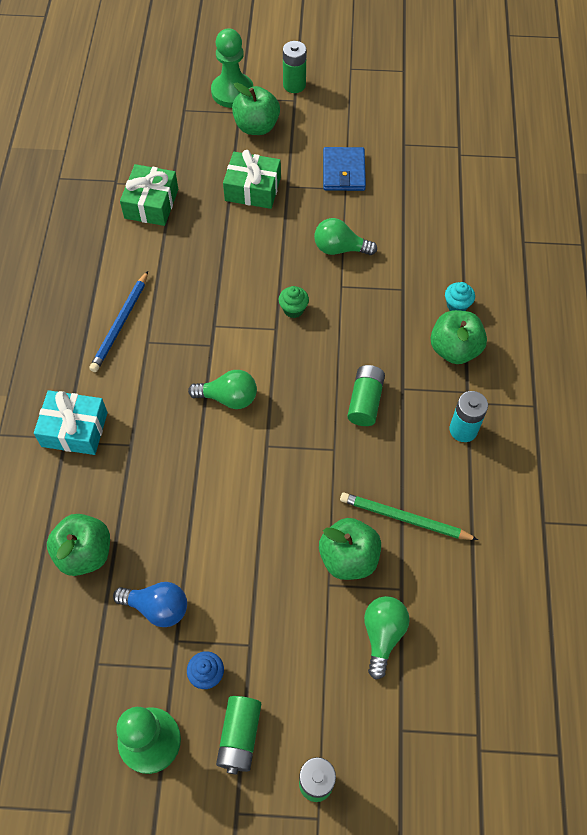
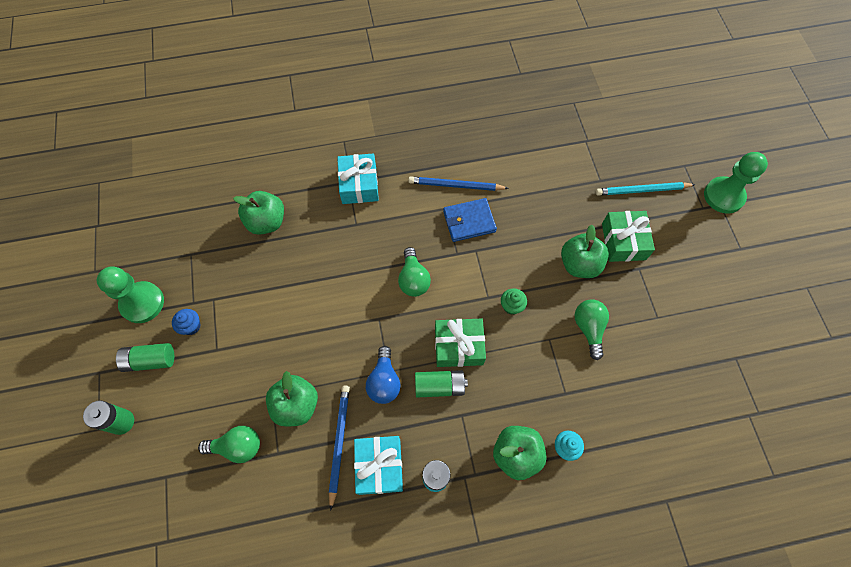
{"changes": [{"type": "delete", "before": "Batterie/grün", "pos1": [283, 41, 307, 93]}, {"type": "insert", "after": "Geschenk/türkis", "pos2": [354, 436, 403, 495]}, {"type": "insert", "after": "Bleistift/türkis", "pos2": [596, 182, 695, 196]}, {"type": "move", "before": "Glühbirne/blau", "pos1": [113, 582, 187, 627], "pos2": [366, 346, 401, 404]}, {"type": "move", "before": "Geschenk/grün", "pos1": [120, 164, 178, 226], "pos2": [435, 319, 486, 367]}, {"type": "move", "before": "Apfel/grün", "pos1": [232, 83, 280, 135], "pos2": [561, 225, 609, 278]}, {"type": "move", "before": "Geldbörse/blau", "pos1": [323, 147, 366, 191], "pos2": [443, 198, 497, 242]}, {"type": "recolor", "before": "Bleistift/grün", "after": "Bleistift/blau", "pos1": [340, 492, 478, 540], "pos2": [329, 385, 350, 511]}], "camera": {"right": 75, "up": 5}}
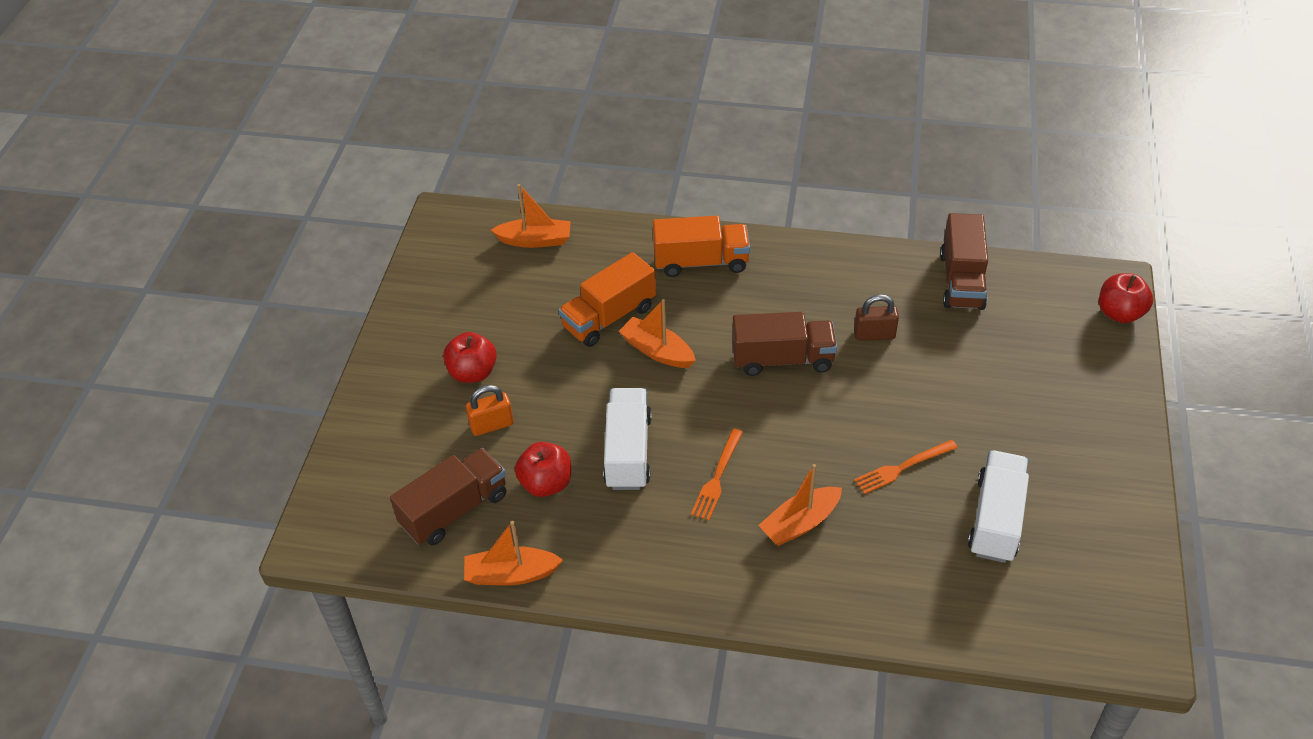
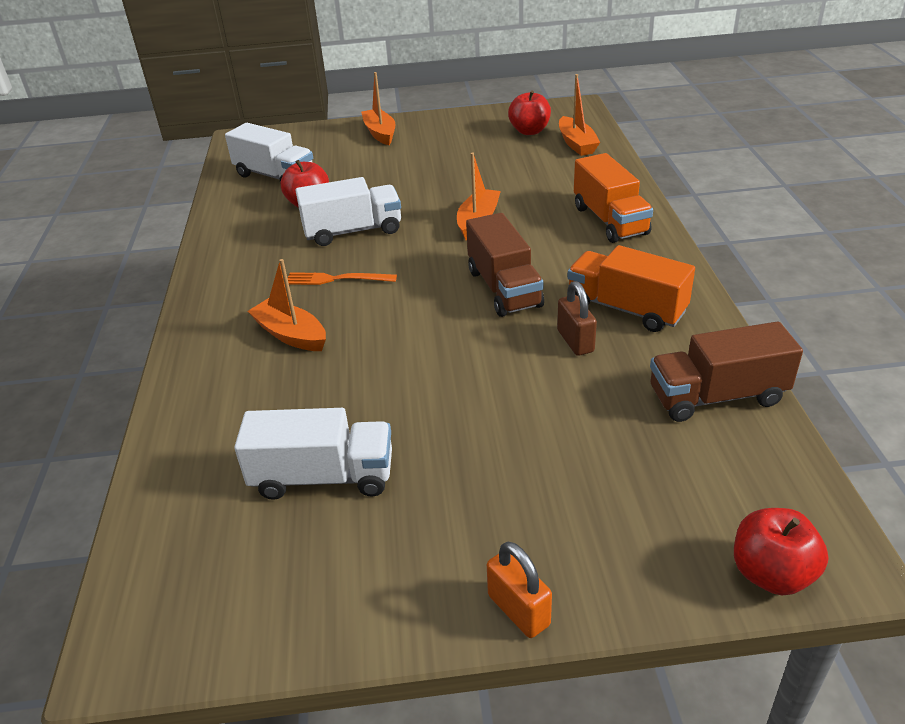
{"changes": [{"type": "delete", "before": "Gabel/orange", "pos1": [854, 440, 958, 494]}, {"type": "move", "before": "Apfel/rot", "pos1": [443, 332, 497, 383], "pos2": [508, 91, 551, 135]}, {"type": "move", "before": "Boot/orange", "pos1": [464, 521, 563, 586], "pos2": [361, 72, 395, 145]}, {"type": "move", "before": "Vorhängeschloss/orange", "pos1": [466, 385, 514, 436], "pos2": [487, 542, 552, 638]}, {"type": "move", "before": "Lastwagen/orange", "pos1": [559, 252, 656, 347], "pos2": [567, 245, 695, 332]}, {"type": "recolor", "before": "Lastwagen/braun", "after": "Lastwagen/weiß", "pos1": [390, 448, 507, 545], "pos2": [225, 123, 313, 184]}], "camera": {"right": 75, "up": -10}}
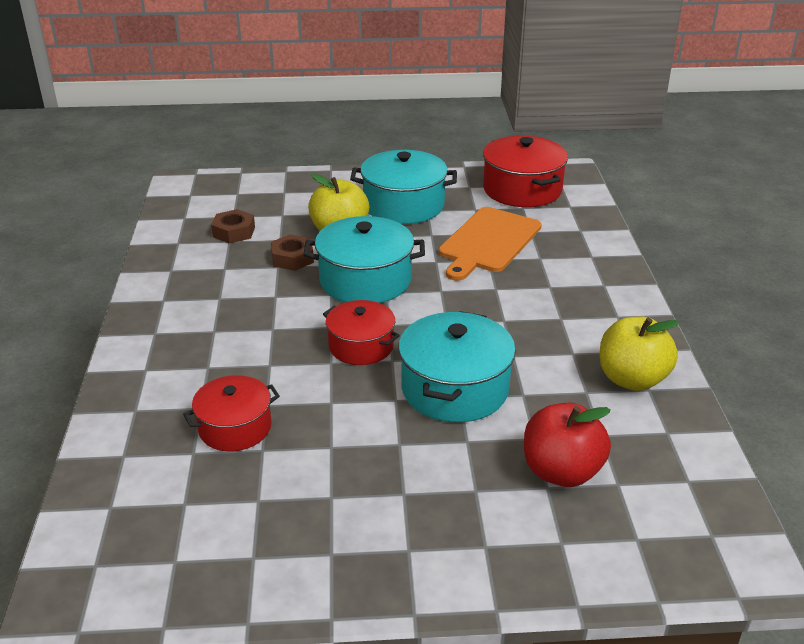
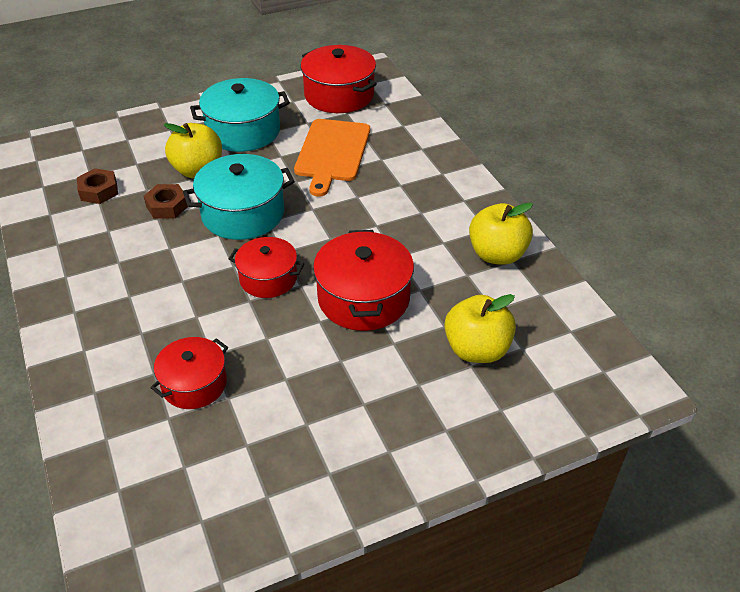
{"changes": [{"type": "recolor", "before": "Kochtopf/türkis", "after": "Kochtopf/rot", "pos1": [398, 311, 516, 422], "pos2": [313, 230, 414, 331]}, {"type": "recolor", "before": "Apfel/rot", "after": "Apfel/gelb", "pos1": [524, 403, 611, 487], "pos2": [444, 294, 516, 363]}], "camera": {"right": -20, "up": 10}}
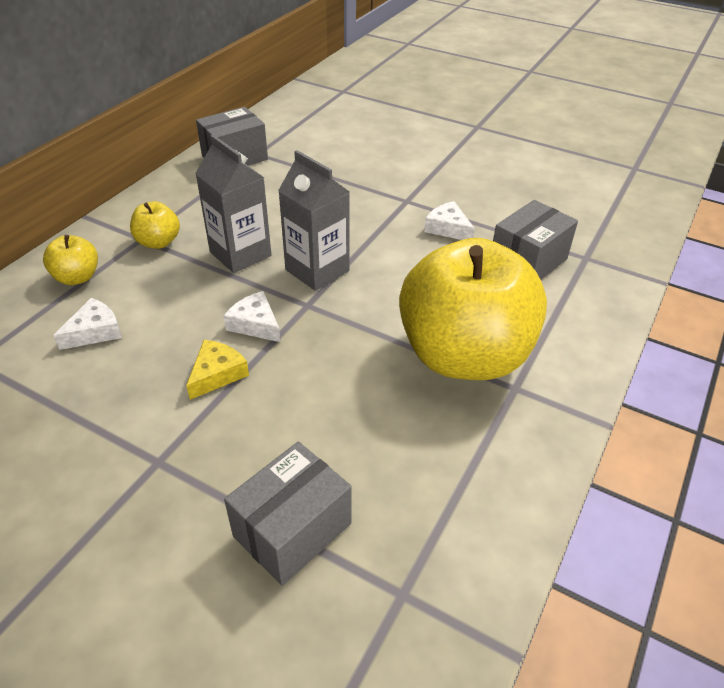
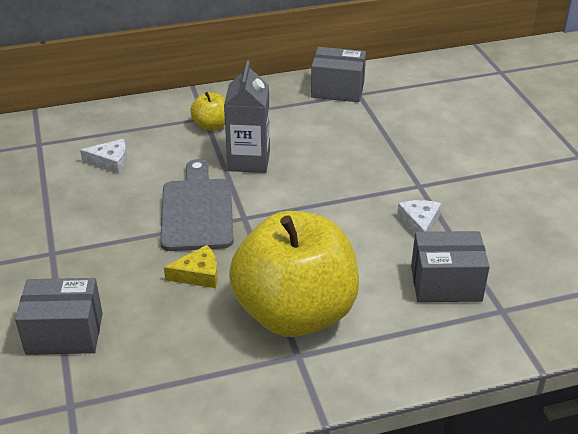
{"changes": [{"type": "delete", "before": "Apfel/gelb", "pos1": [43, 235, 98, 285]}, {"type": "delete", "before": "Getränkekarton/grau", "pos1": [278, 150, 350, 291]}, {"type": "move", "before": "Käse/gelb", "pos1": [186, 340, 249, 400], "pos2": [164, 245, 218, 288]}, {"type": "replace", "before": "Käse/weiß", "after": "Schneidebrett/grau", "pos1": [224, 291, 281, 342], "pos2": [160, 159, 234, 251]}], "camera": {"right": 45, "up": -5}}
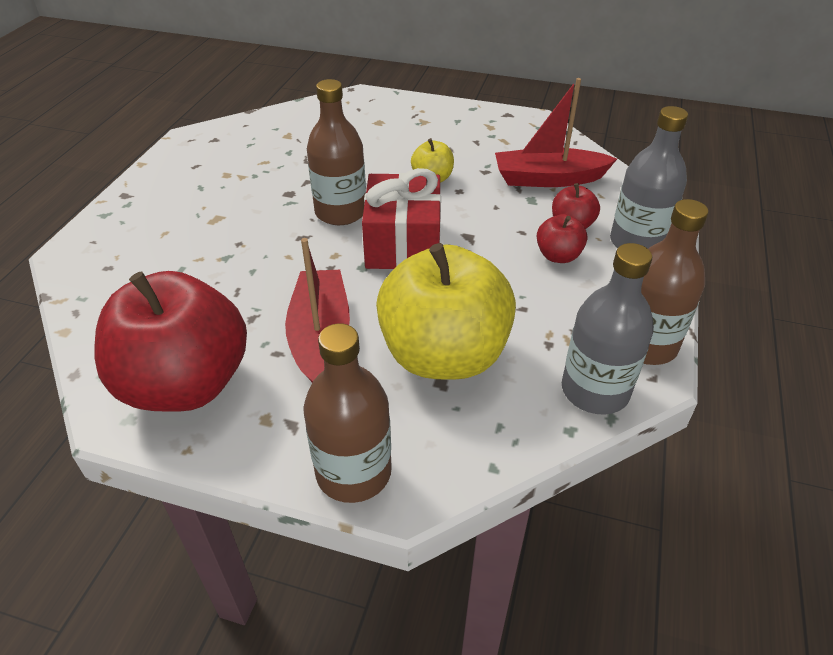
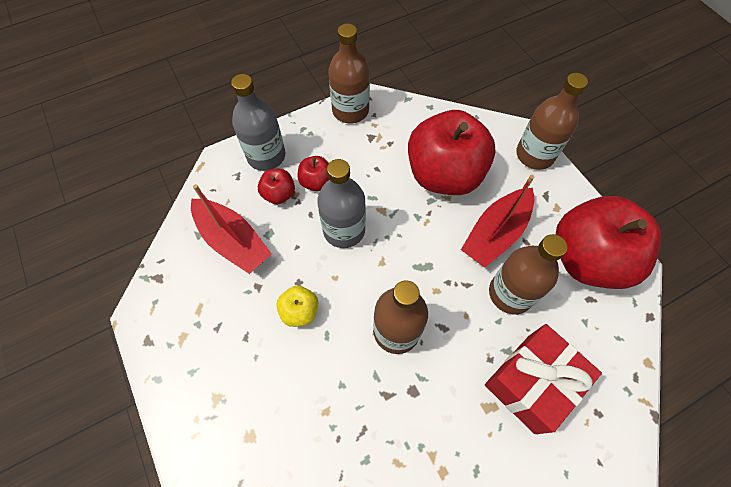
{"changes": [{"type": "insert", "after": "Flasche/braun", "pos2": [489, 234, 567, 314]}, {"type": "move", "before": "Geschenk/rot", "pos1": [362, 168, 441, 269], "pos2": [485, 324, 602, 434]}, {"type": "move", "before": "Flasche/grau", "pos1": [562, 243, 654, 415], "pos2": [317, 159, 366, 248]}, {"type": "recolor", "before": "Apfel/gelb", "after": "Apfel/rot", "pos1": [376, 243, 516, 380], "pos2": [408, 110, 496, 195]}], "camera": {"right": -135, "up": 20}}
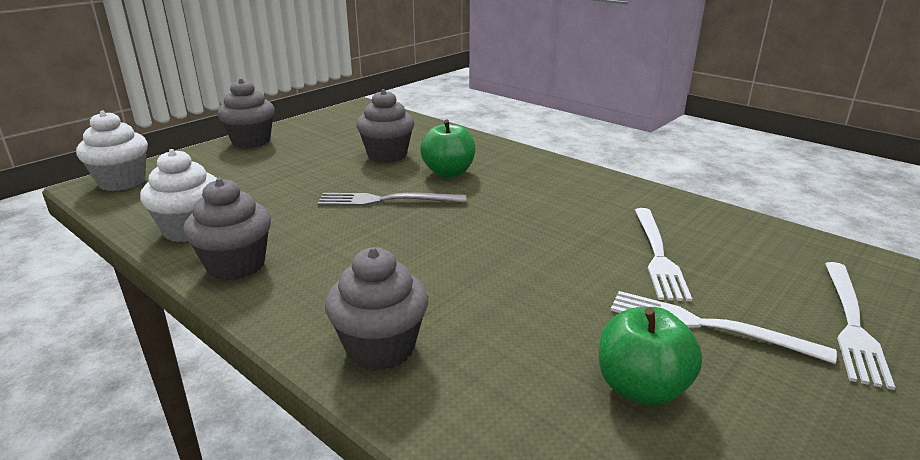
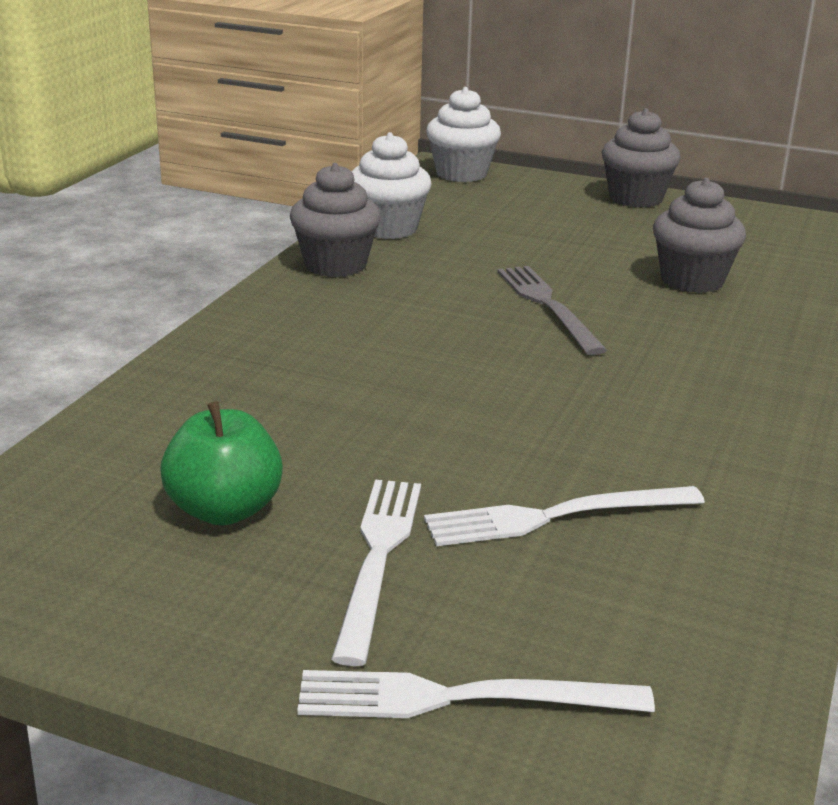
{"changes": [{"type": "delete", "before": "Muffin/grau", "pos1": [325, 247, 428, 371]}, {"type": "delete", "before": "Apfel/grün", "pos1": [420, 119, 475, 177]}], "camera": {"right": 70, "up": 0}}
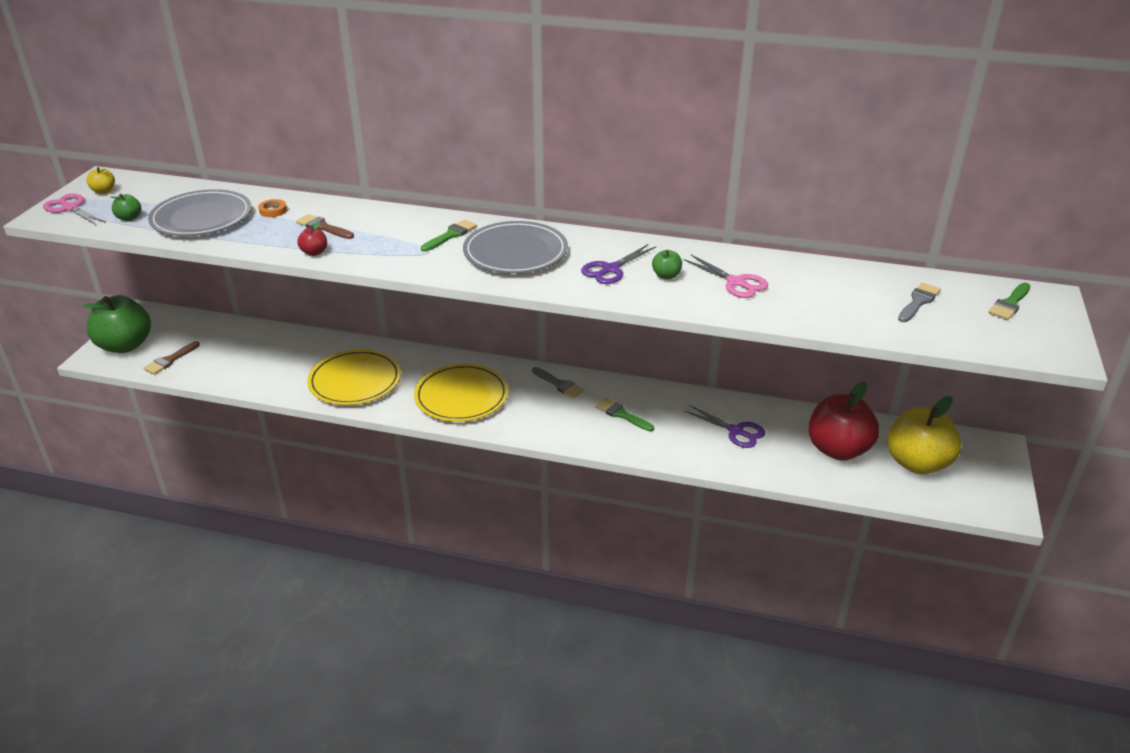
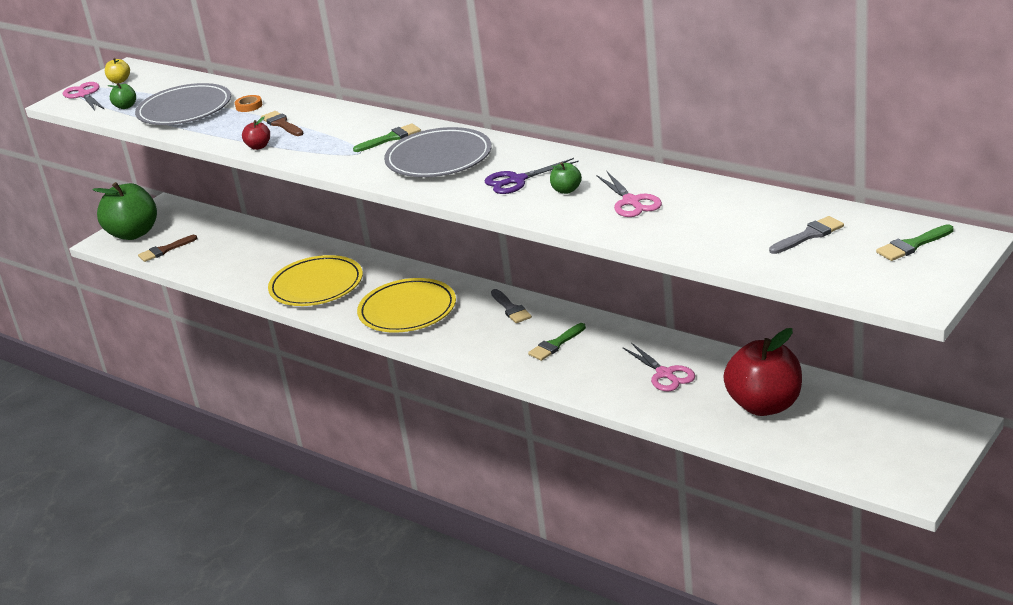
{"changes": [{"type": "delete", "before": "Apfel/gelb", "pos1": [887, 396, 961, 474]}, {"type": "recolor", "before": "Schere/lila", "after": "Schere/rosa", "pos1": [684, 405, 765, 448], "pos2": [623, 343, 695, 391]}, {"type": "rotate", "before": "Pinsel/grün", "pos1": [596, 398, 654, 431], "pos2": [528, 323, 586, 361], "turn": -105}], "camera": {"right": 25, "up": -5}}
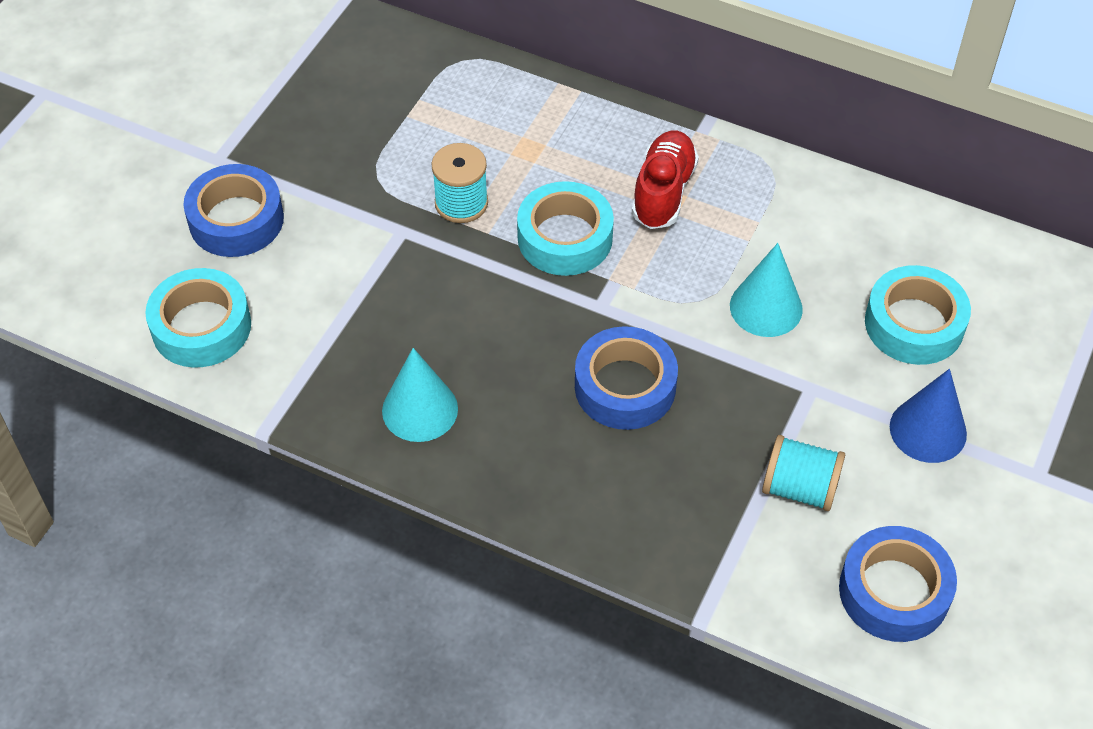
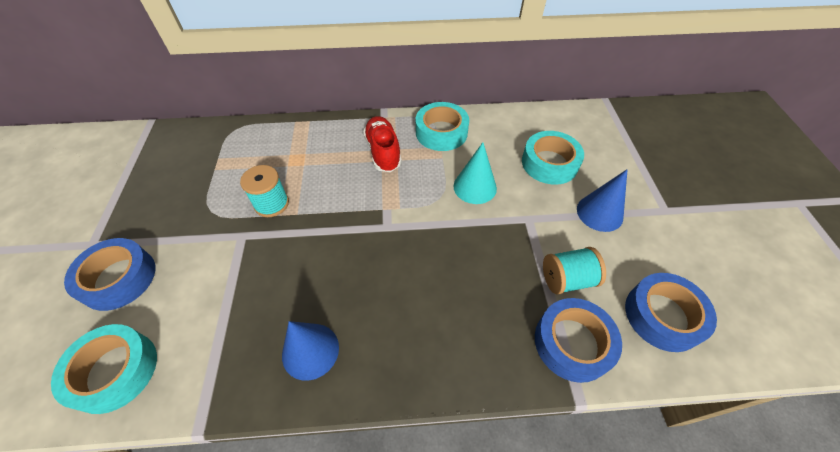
{"changes": [{"type": "move", "before": "Klebeband/türkis", "pos1": [517, 181, 614, 276], "pos2": [416, 102, 469, 151]}, {"type": "move", "before": "Klebeband/blau", "pos1": [575, 326, 678, 430], "pos2": [535, 298, 622, 383]}, {"type": "recolor", "before": "Kegel/türkis", "after": "Kegel/blau", "pos1": [382, 348, 458, 442], "pos2": [282, 321, 339, 381]}], "camera": {"right": -30, "up": 0}}
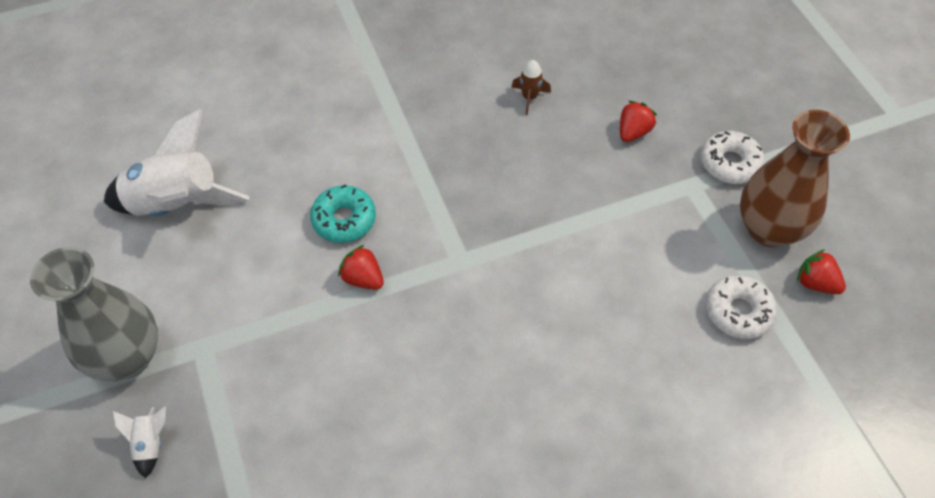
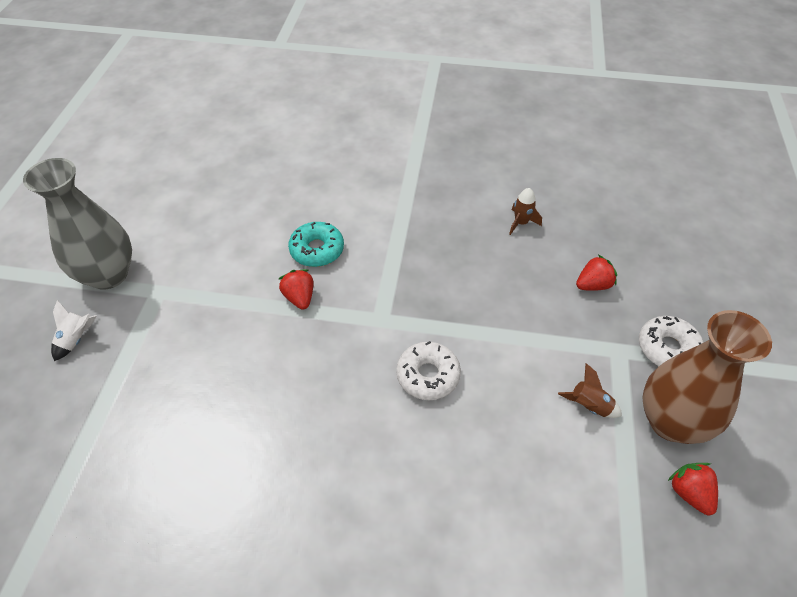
{"changes": [{"type": "delete", "before": "Rakete/weiß", "pos1": [104, 109, 249, 216]}, {"type": "insert", "after": "Rakete/braun", "pos2": [558, 363, 622, 418]}, {"type": "move", "before": "Donut/weiß", "pos1": [706, 275, 777, 339], "pos2": [396, 341, 461, 400]}], "camera": {"right": 30, "up": -5}}
